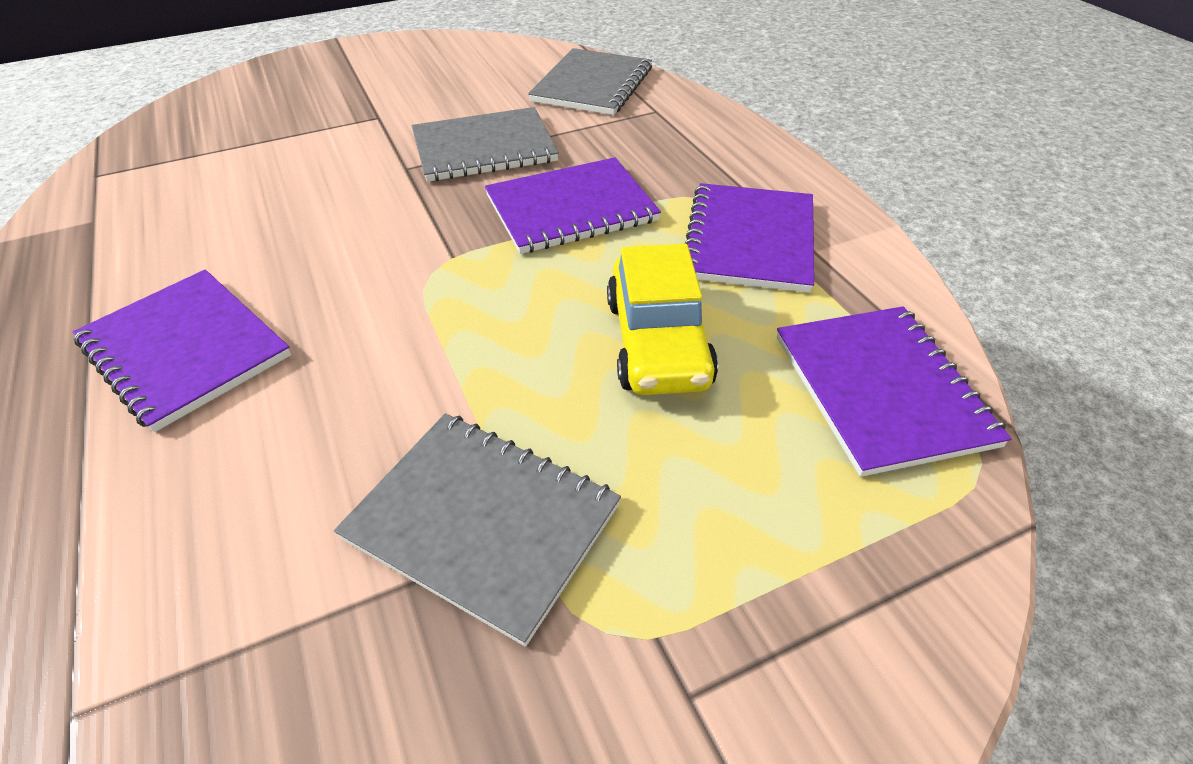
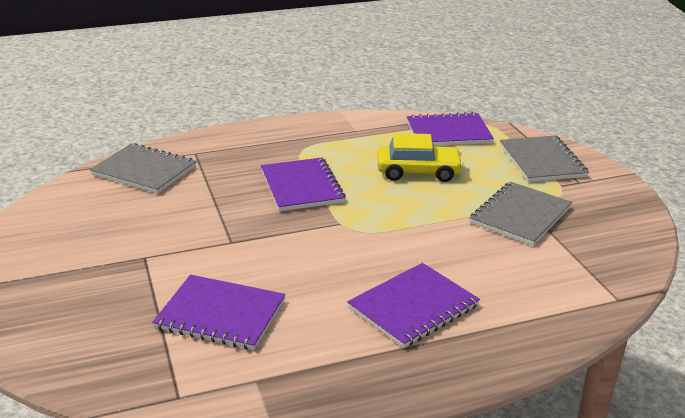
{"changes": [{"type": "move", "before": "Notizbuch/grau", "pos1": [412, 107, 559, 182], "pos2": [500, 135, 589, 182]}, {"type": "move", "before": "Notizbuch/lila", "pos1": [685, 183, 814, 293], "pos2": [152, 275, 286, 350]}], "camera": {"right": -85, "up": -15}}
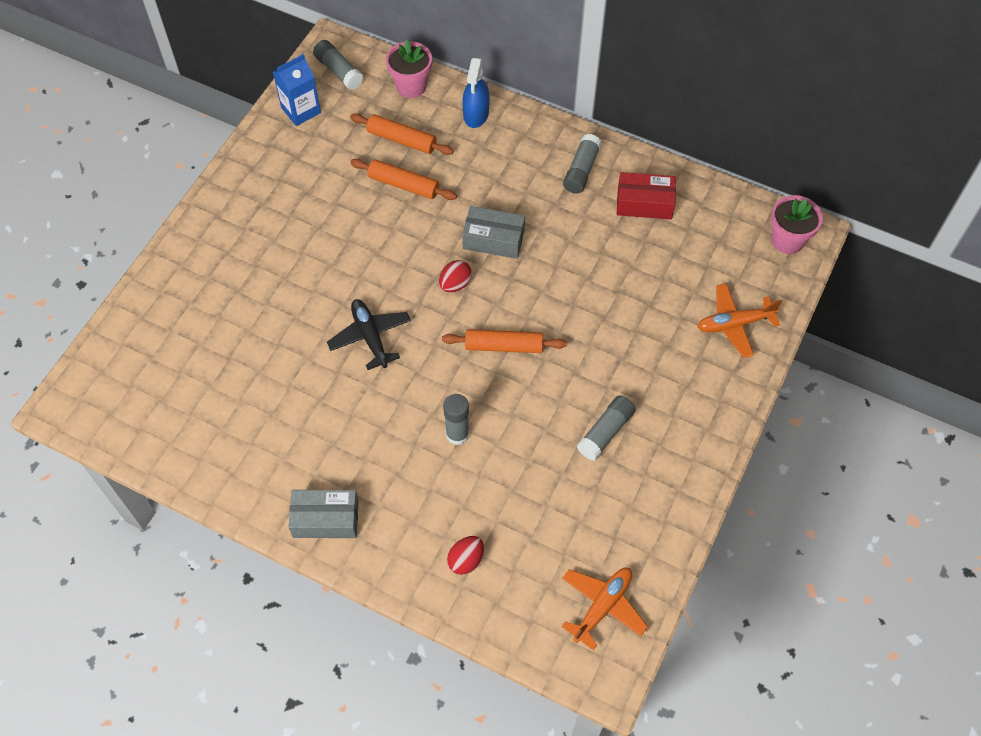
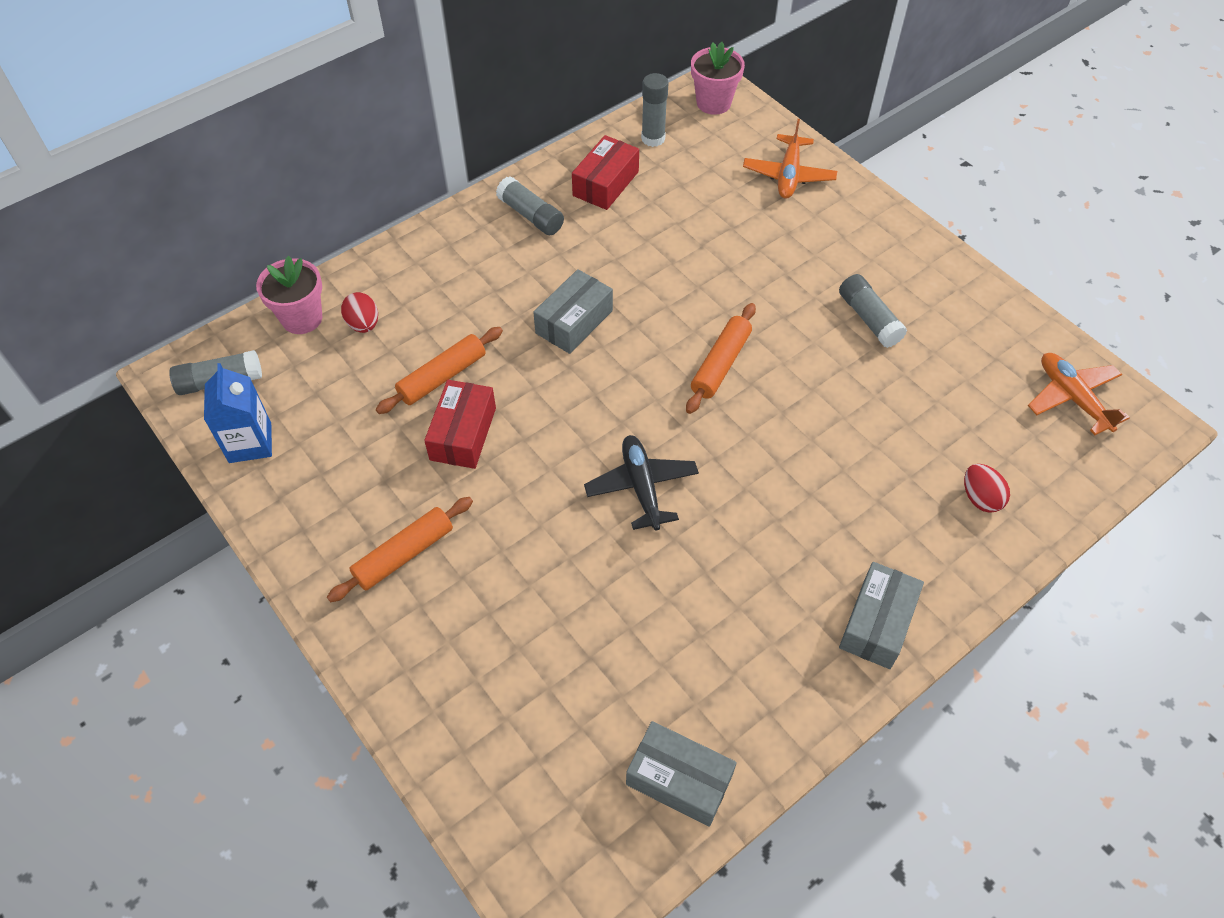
{"changes": [{"type": "delete", "before": "Sprühflasche/blau", "pos1": [462, 58, 490, 128]}, {"type": "insert", "after": "Schachtel/rot", "pos2": [424, 380, 496, 469]}, {"type": "insert", "after": "Schachtel/grau", "pos2": [626, 721, 737, 827]}, {"type": "move", "before": "Nudelholz/orange", "pos1": [350, 113, 454, 155], "pos2": [327, 497, 473, 602]}, {"type": "move", "before": "Ei/rot", "pos1": [439, 260, 472, 292], "pos2": [341, 292, 378, 333]}, {"type": "move", "before": "Klebestift/grau", "pos1": [443, 394, 470, 445], "pos2": [641, 73, 669, 147]}, {"type": "rotate", "before": "Flugzeug/schwarz", "pos1": [327, 299, 411, 370], "pos2": [584, 435, 699, 531], "turn": 75}], "camera": {"right": -65, "up": -5}}
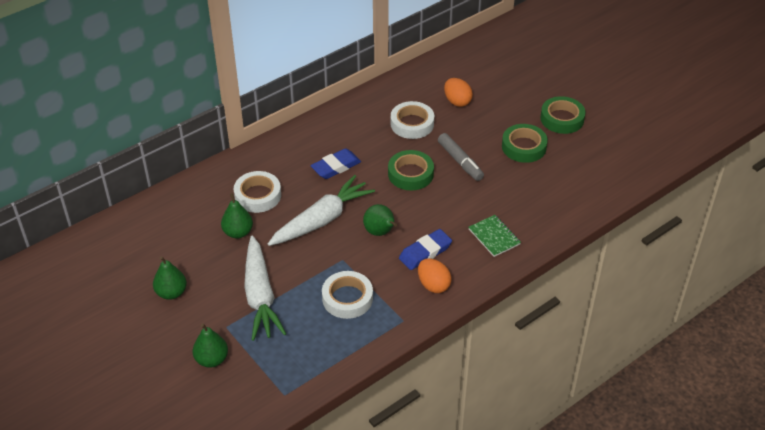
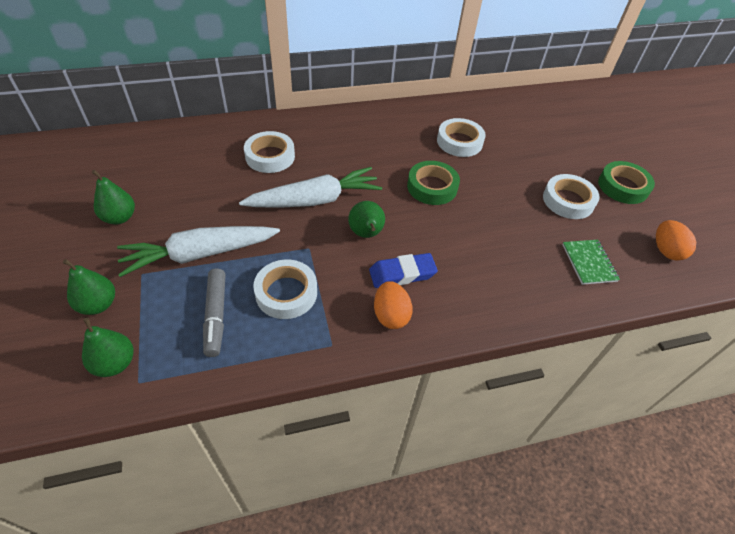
{"changes": [{"type": "delete", "before": "Radiergummi/blau", "pos1": [311, 148, 361, 179]}, {"type": "move", "before": "Birne/grün", "pos1": [221, 193, 253, 239], "pos2": [82, 318, 133, 377]}, {"type": "move", "before": "Filzstift/grau", "pos1": [438, 133, 484, 181], "pos2": [203, 268, 226, 357]}, {"type": "move", "before": "Ei/orange", "pos1": [444, 78, 473, 107], "pos2": [656, 220, 696, 261]}, {"type": "move", "before": "Notizbuch/grün", "pos1": [469, 215, 521, 257], "pos2": [562, 240, 620, 285]}, {"type": "recolor", "before": "Klebeband/grün", "after": "Klebeband/weiß", "pos1": [502, 124, 548, 163], "pos2": [543, 174, 600, 219]}, {"type": "rotate", "before": "Karotte/weiß", "pos1": [244, 236, 286, 341], "pos2": [117, 226, 280, 277], "turn": 60}], "camera": {"right": 20, "up": 5}}
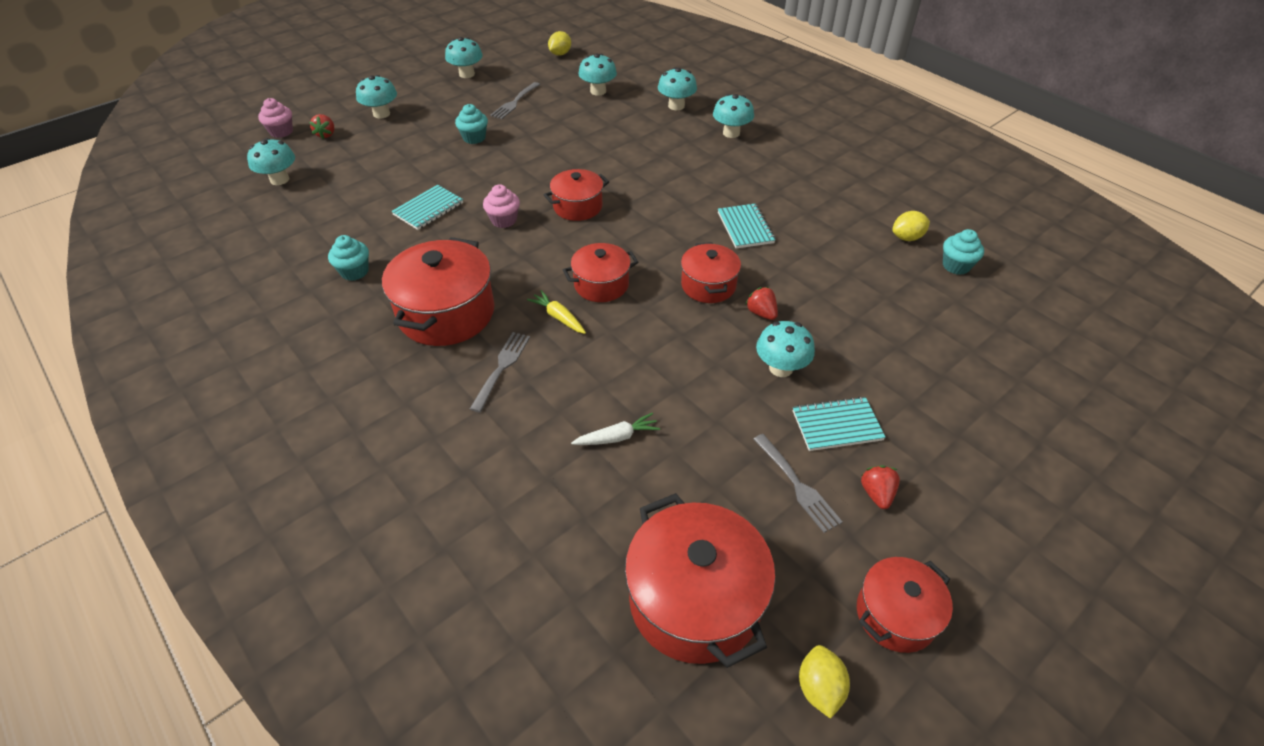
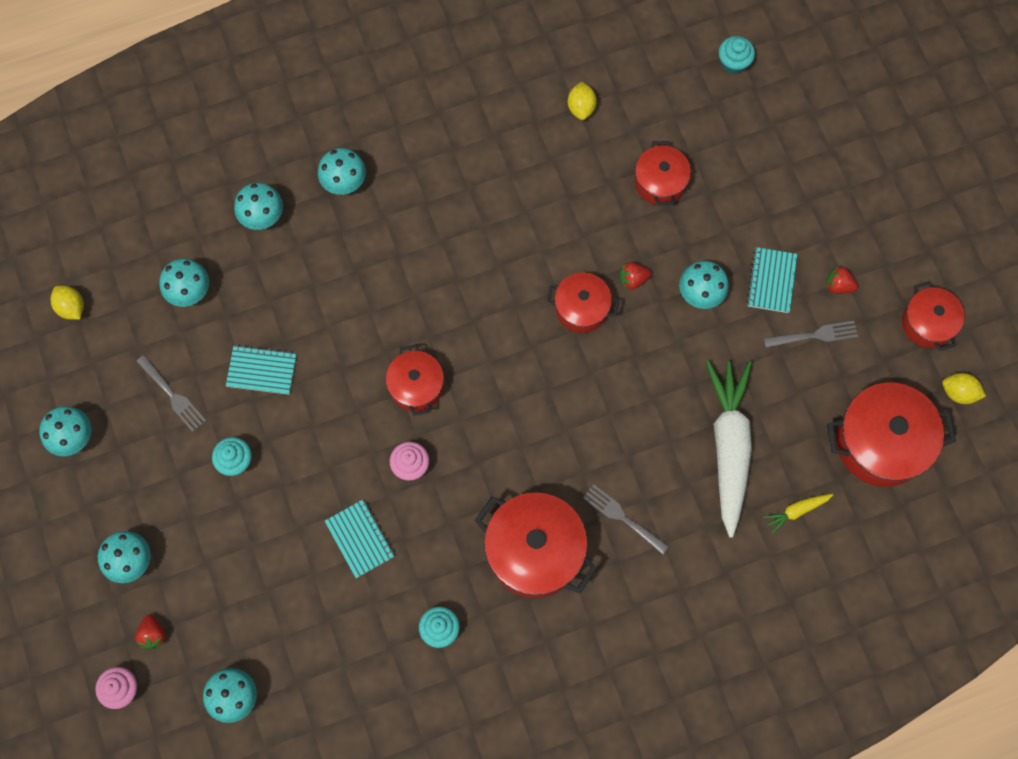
{"changes": [{"type": "move", "before": "Karotte/gelb", "pos1": [527, 290, 586, 334], "pos2": [763, 494, 833, 534]}, {"type": "move", "before": "Kochtopf/rot", "pos1": [563, 243, 639, 302], "pos2": [635, 141, 691, 206]}, {"type": "move", "before": "Notizbuch/türkis", "pos1": [718, 204, 776, 249], "pos2": [226, 345, 297, 395]}, {"type": "move", "before": "Muffin/türkis", "pos1": [943, 229, 984, 275], "pos2": [719, 36, 755, 74]}, {"type": "rotate", "before": "Erdbeere/rot", "pos1": [309, 114, 334, 139], "pos2": [135, 615, 166, 649], "turn": 60}, {"type": "resize", "before": "Karotte/weiß", "pos1": [571, 412, 660, 445], "pos2": [706, 361, 752, 538], "scale": 2.45}], "camera": {"right": -70, "up": 25}}
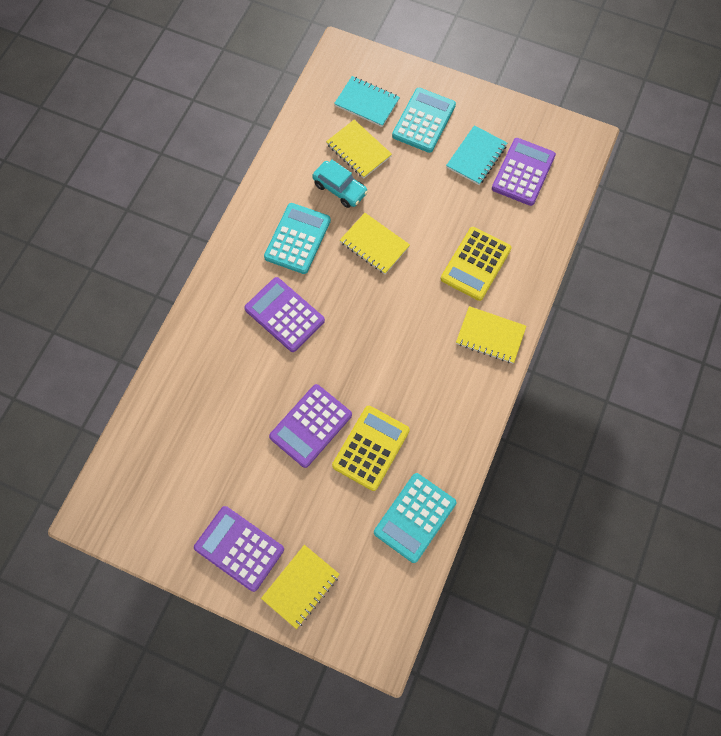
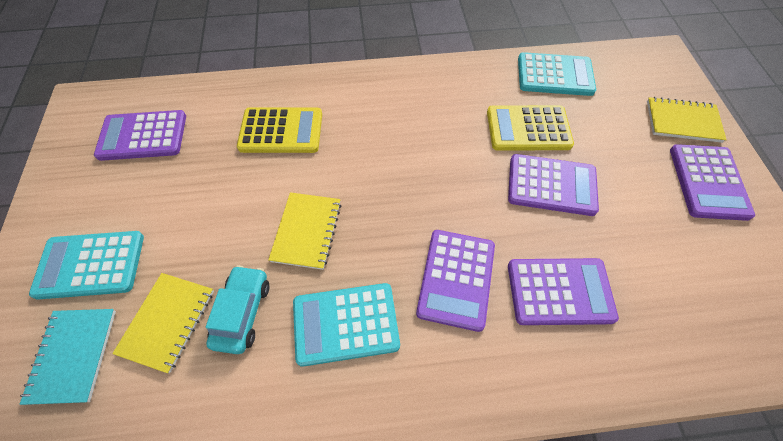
{"changes": [{"type": "delete", "before": "Notizbuch/türkis", "pos1": [446, 125, 507, 185]}, {"type": "delete", "before": "Notizbuch/gelb", "pos1": [456, 306, 526, 363]}, {"type": "insert", "after": "Taschenrechner/lila", "pos2": [508, 258, 619, 325]}], "camera": {"right": -120, "up": -10}}
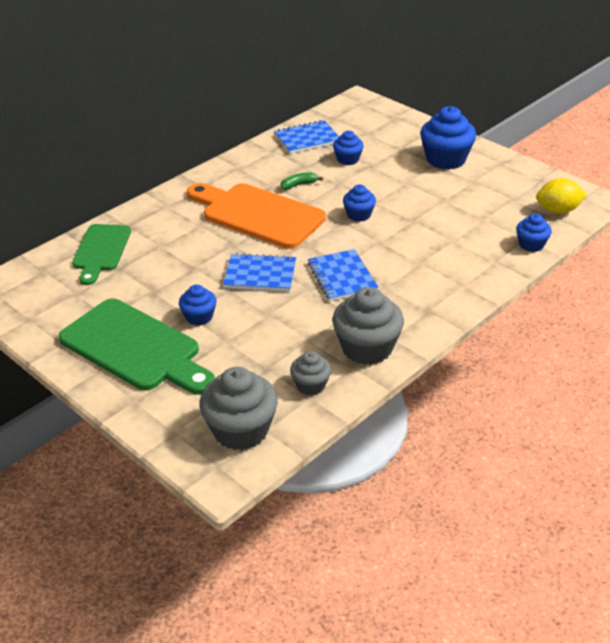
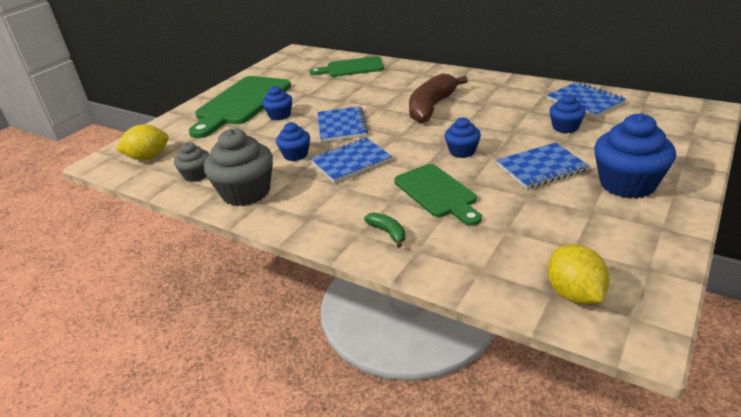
{"changes": [{"type": "insert", "after": "Schneidebrett/grün", "pos2": [394, 164, 482, 226]}, {"type": "insert", "after": "Notizbuch/blau", "pos2": [497, 143, 589, 189]}, {"type": "move", "before": "Banane/grün", "pos1": [280, 172, 323, 190], "pos2": [364, 212, 405, 248]}, {"type": "move", "before": "Muffin/blau", "pos1": [516, 213, 552, 252], "pos2": [276, 122, 310, 161]}, {"type": "replace", "before": "Schneidebrett/orange", "after": "Banane/braun", "pos1": [187, 183, 326, 249], "pos2": [409, 73, 468, 123]}, {"type": "replace", "before": "Muffin/grau", "after": "Zitrone/gelb", "pos1": [199, 367, 278, 450], "pos2": [116, 124, 169, 160]}], "camera": {"right": 80, "up": -5}}
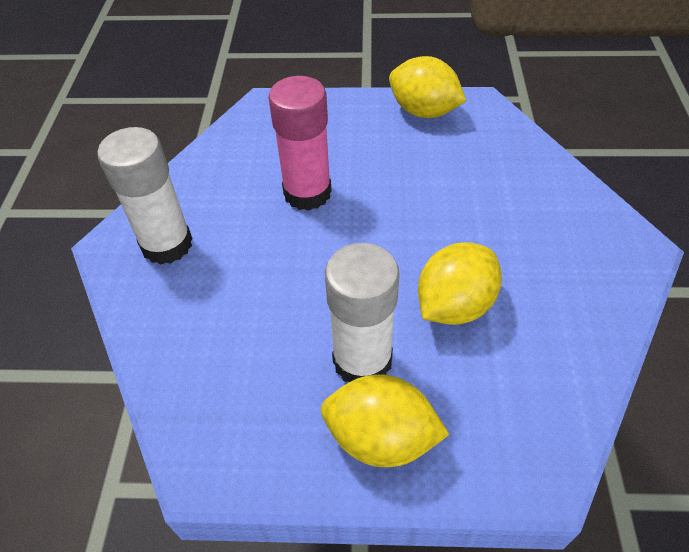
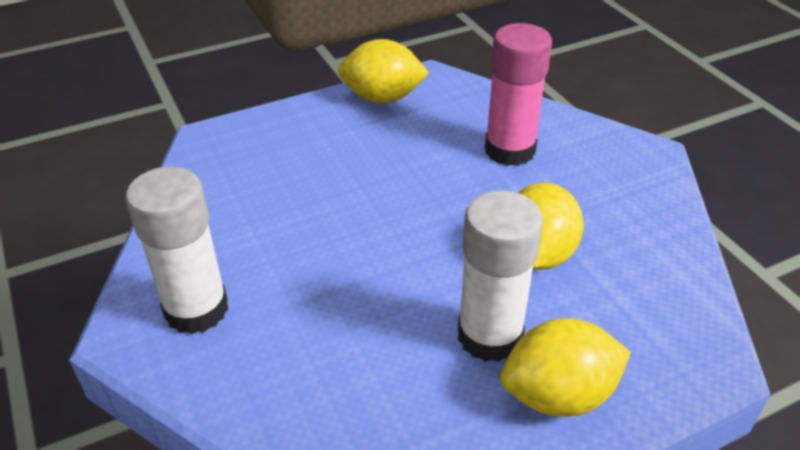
{"changes": [{"type": "move", "before": "Klebestift/rosa", "pos1": [268, 76, 332, 211], "pos2": [485, 23, 552, 166]}], "camera": {"right": -30, "up": -10}}
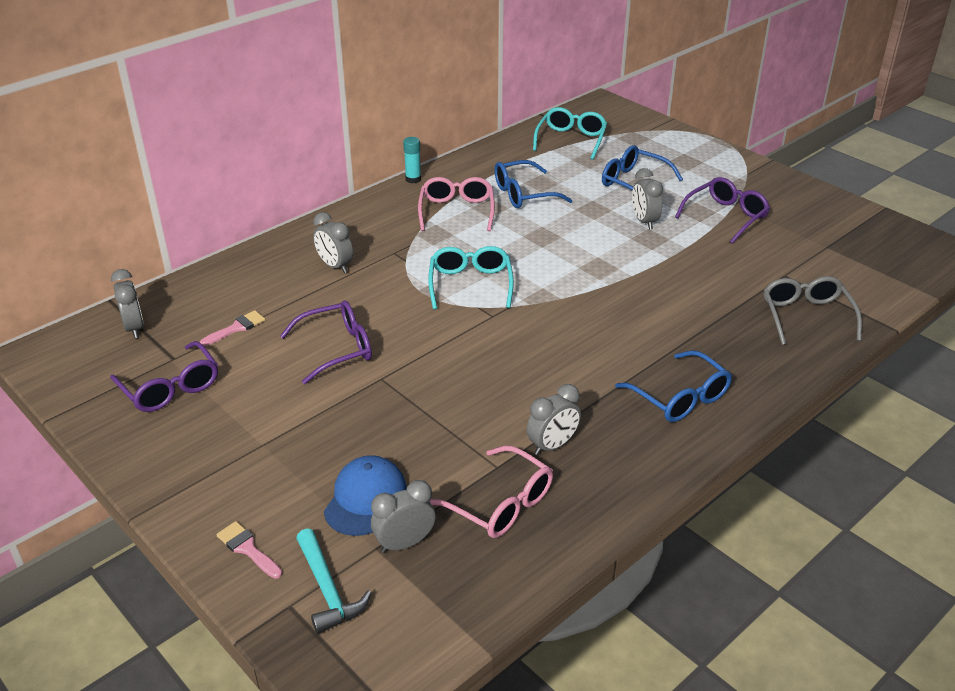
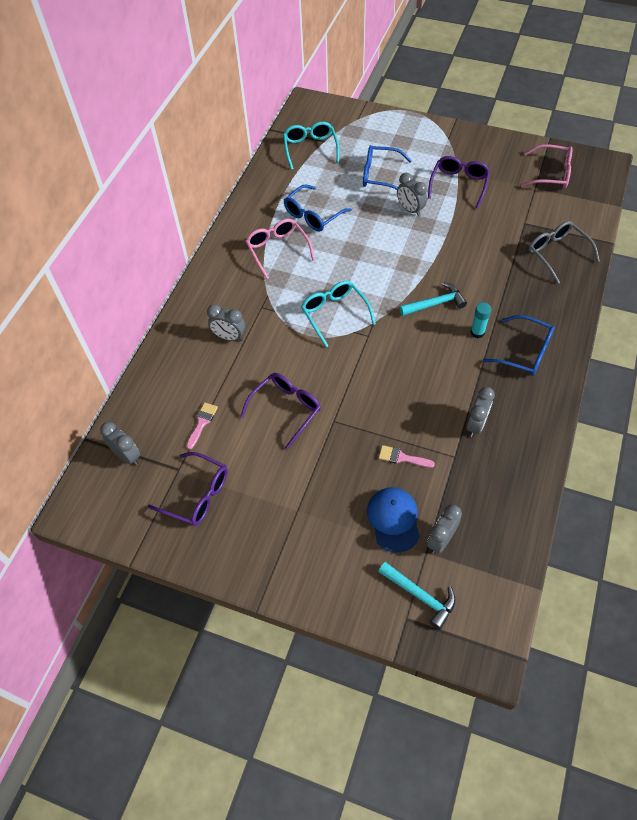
{"changes": [{"type": "insert", "after": "Hammer/türkis", "pos2": [399, 282, 467, 316]}, {"type": "move", "before": "Pinsel/rosa", "pos1": [216, 521, 282, 579], "pos2": [379, 445, 435, 468]}, {"type": "move", "before": "Klebestift/türkis", "pos1": [403, 137, 421, 183], "pos2": [470, 303, 491, 338]}, {"type": "move", "before": "Brille/rosa", "pos1": [430, 446, 553, 538], "pos2": [521, 144, 572, 189]}], "camera": {"right": -25, "up": 20}}
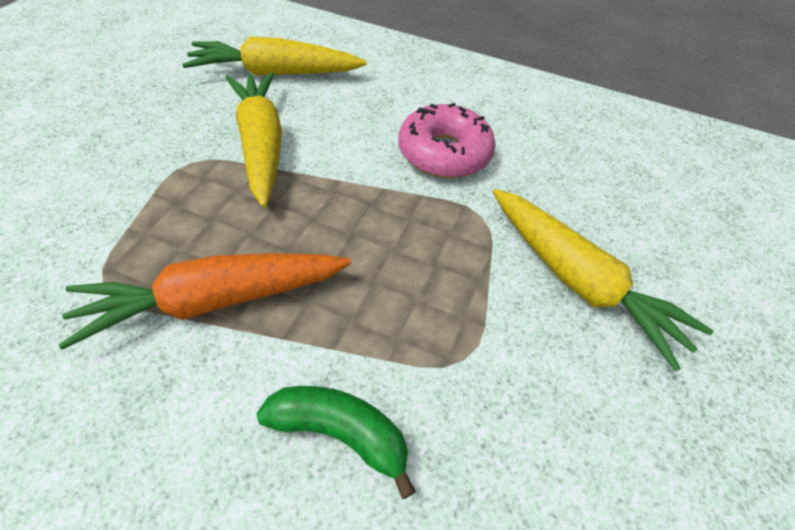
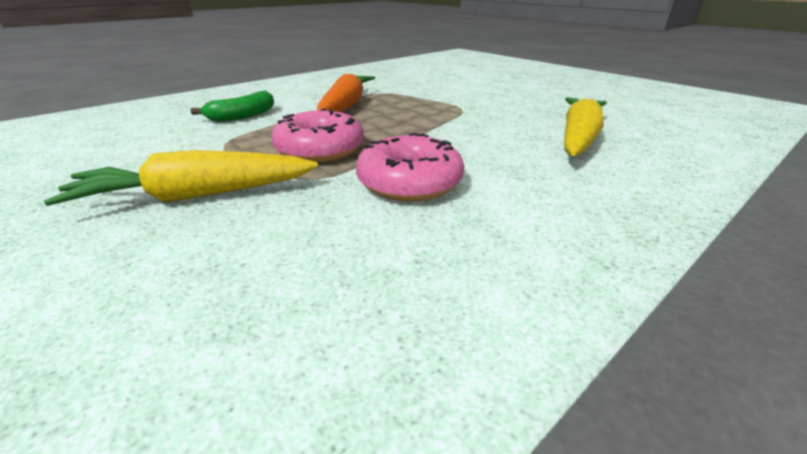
{"changes": [{"type": "delete", "before": "Karotte/gelb", "pos1": [225, 72, 282, 207]}, {"type": "insert", "after": "Donut/rosa", "pos2": [271, 108, 364, 162]}], "camera": {"right": 120, "up": -20}}
